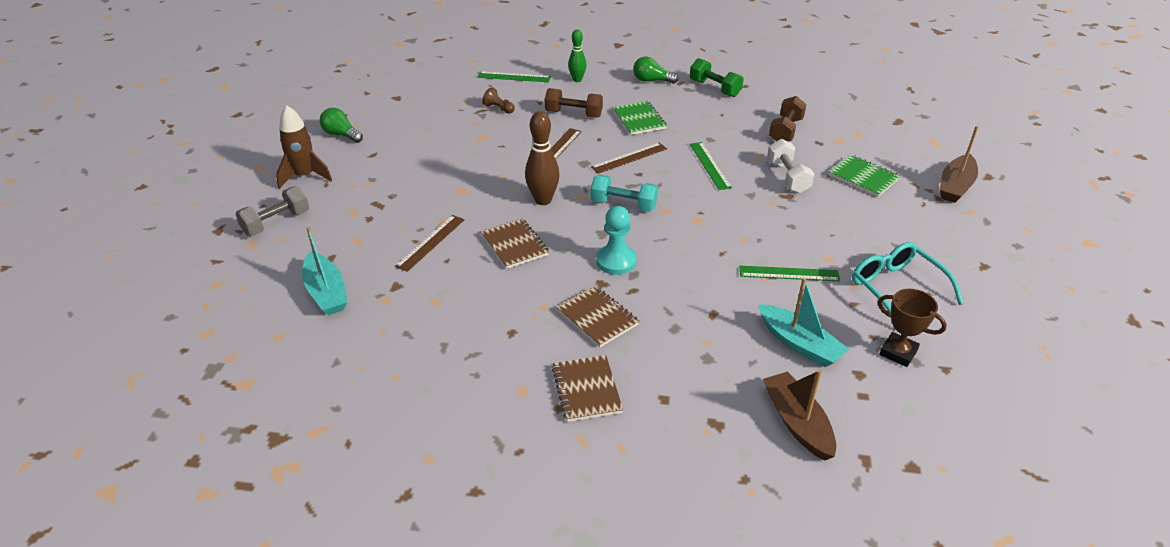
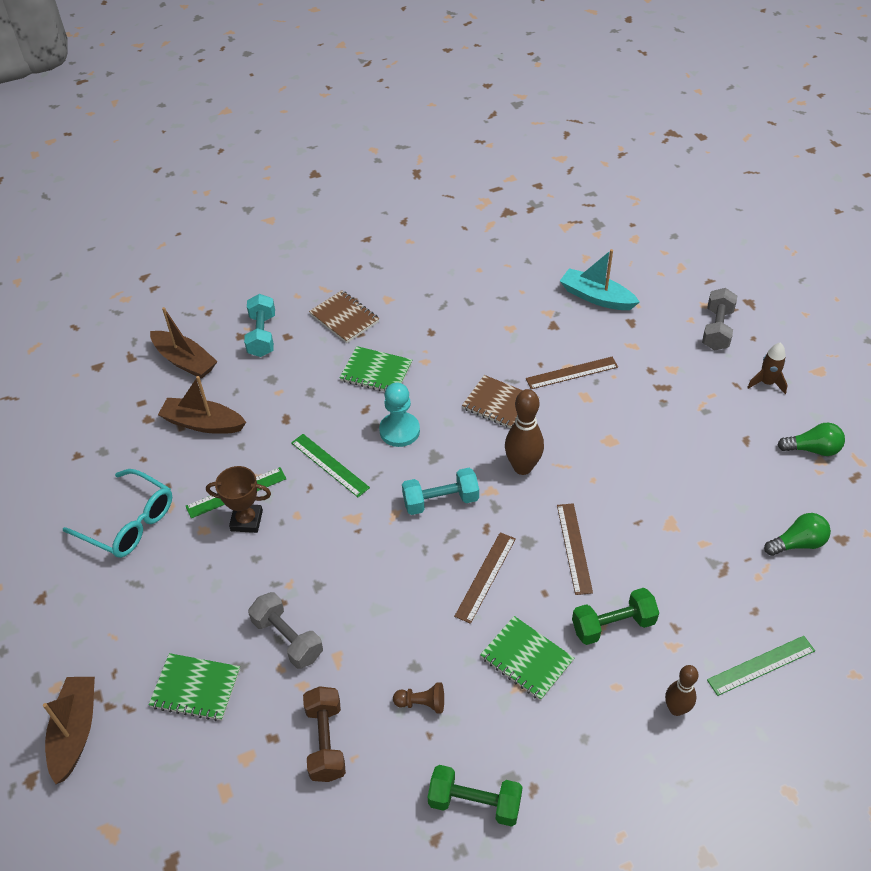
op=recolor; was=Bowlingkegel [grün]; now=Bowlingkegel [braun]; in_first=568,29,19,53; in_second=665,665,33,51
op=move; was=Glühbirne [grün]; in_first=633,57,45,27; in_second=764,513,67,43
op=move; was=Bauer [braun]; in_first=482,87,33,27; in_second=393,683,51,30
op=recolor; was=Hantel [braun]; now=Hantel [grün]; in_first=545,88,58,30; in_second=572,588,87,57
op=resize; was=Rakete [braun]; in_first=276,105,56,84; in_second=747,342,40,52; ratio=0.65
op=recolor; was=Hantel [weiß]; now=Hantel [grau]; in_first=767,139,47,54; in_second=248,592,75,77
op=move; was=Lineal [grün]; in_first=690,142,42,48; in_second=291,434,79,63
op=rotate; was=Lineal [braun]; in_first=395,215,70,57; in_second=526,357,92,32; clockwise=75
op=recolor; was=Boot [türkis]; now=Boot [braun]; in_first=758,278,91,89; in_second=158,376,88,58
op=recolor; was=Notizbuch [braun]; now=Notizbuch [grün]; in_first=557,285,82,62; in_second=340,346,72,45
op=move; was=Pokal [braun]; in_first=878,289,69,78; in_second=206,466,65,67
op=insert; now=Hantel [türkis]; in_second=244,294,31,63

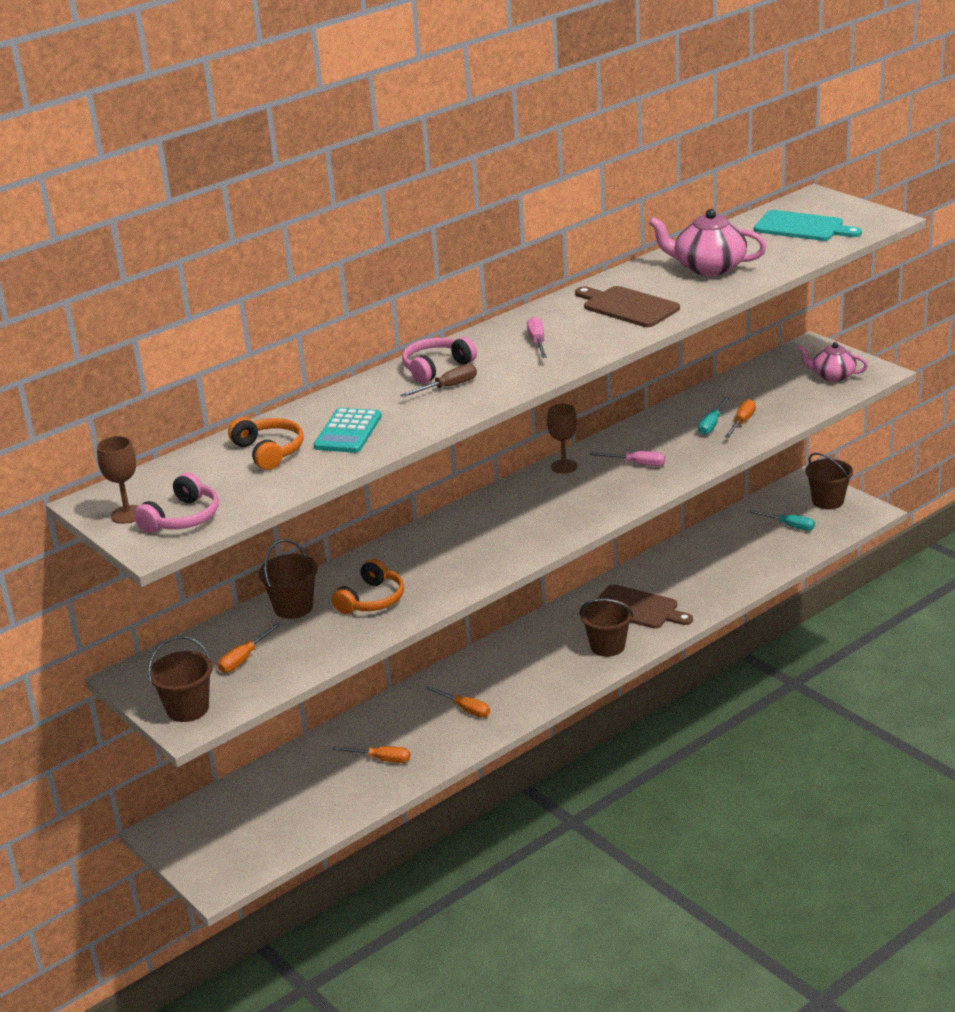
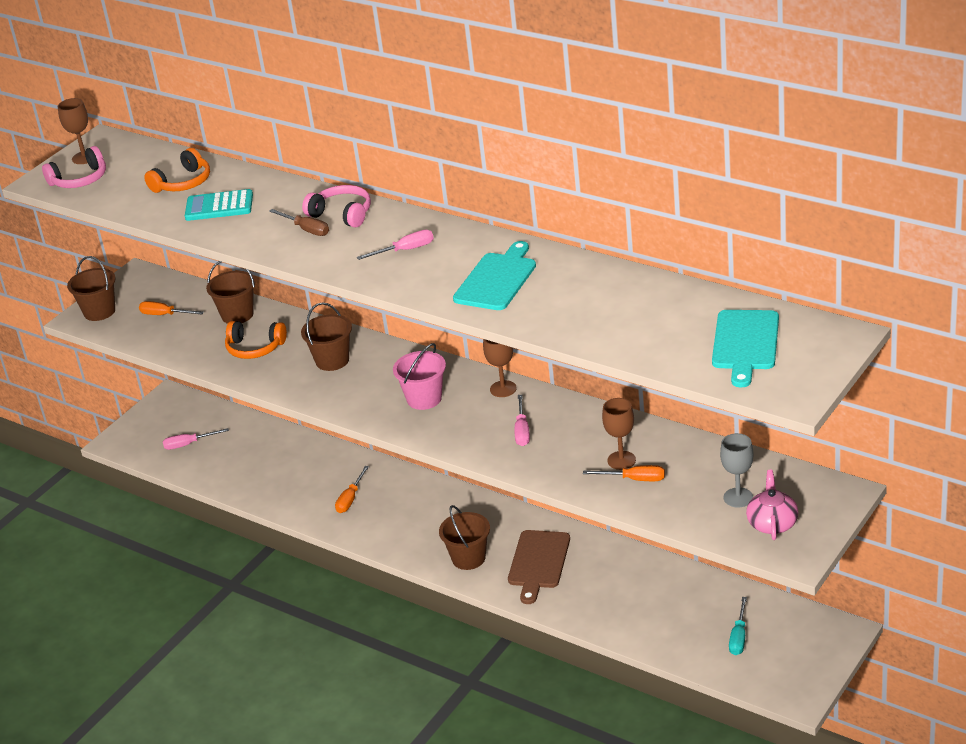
op=delete; was=Teekanne [rosa]; in_first=649,209,118,67
op=recolor; was=Schneidebrett [braun]; now=Schneidebrett [türkis]; in_first=575,286,105,41; in_second=453,241,83,69
op=replace; was=Schraubenzieher [türkis]; now=Kelch [braun]; in_first=698,397,31,38; in_second=602,398,34,72
op=move; was=Eimer [braun]; in_first=805,453,48,56; in_second=301,302,51,69
op=rotate; was=Kopfhörer [rosa]; in_first=134,472,84,61; in_second=42,146,64,42; clockwise=-45
op=delete; was=Schraubenzieher [orange]; in_first=332,746,78,17
op=insert; now=Eimer [rosa]; in_second=393,343,53,67
op=insert; now=Schraubenzieher [rosa]; in_second=163,428,66,22
op=insert; now=Kelch [grau]; in_second=720,433,33,74

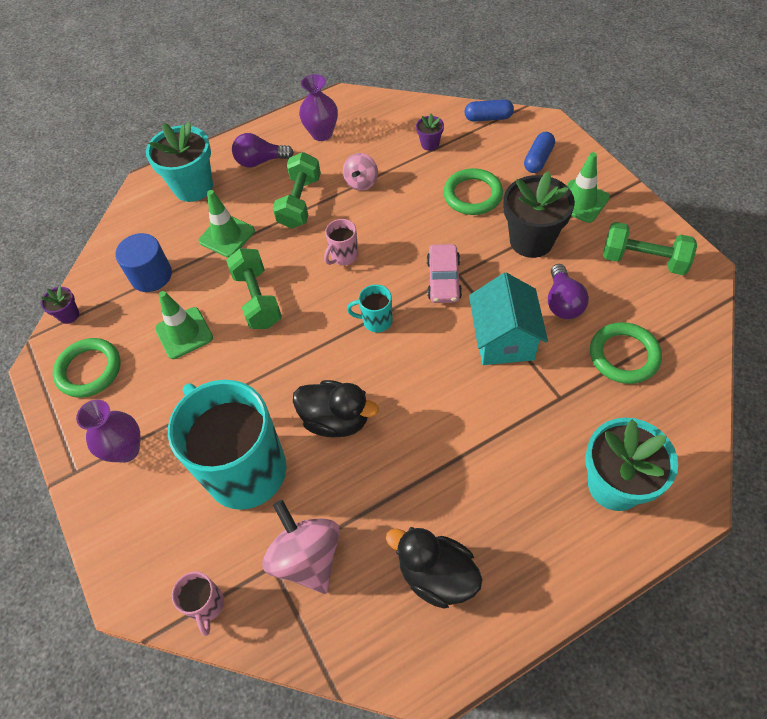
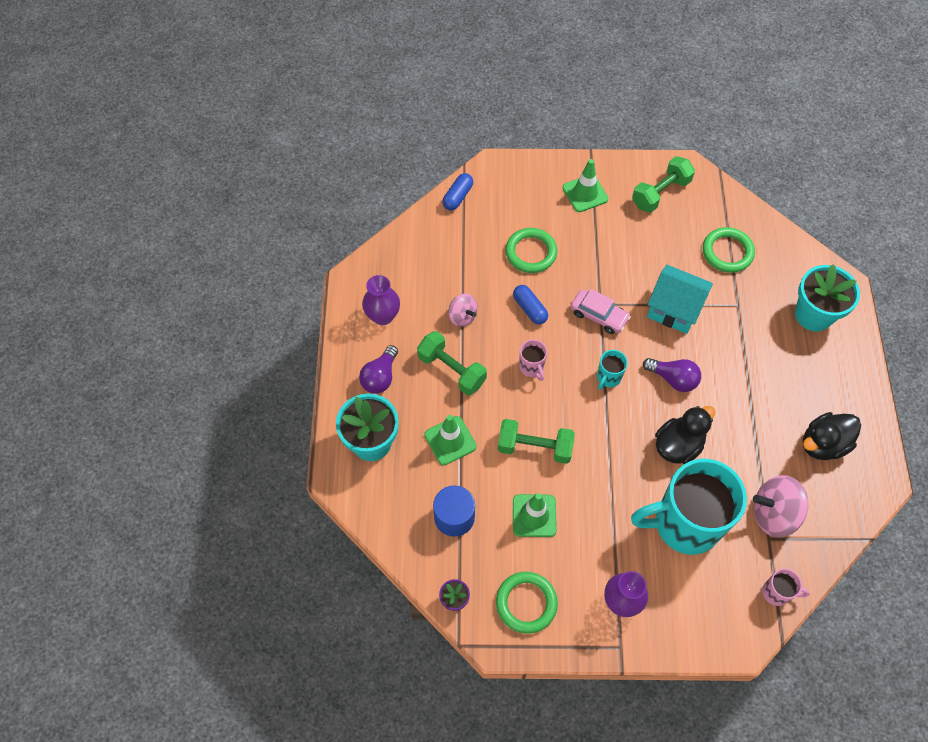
op=delete; was=Blumentopf [lila]; in_first=416,113,28,38
op=move; was=Kapsel [blau]; in_first=524,132,31,41; in_second=513,285,35,39
op=delete; was=Blumentopf [schwarz]; in_first=504,171,71,87
op=move; was=Glühbirne [lila]; in_first=548,264,41,55; in_second=643,358,58,34

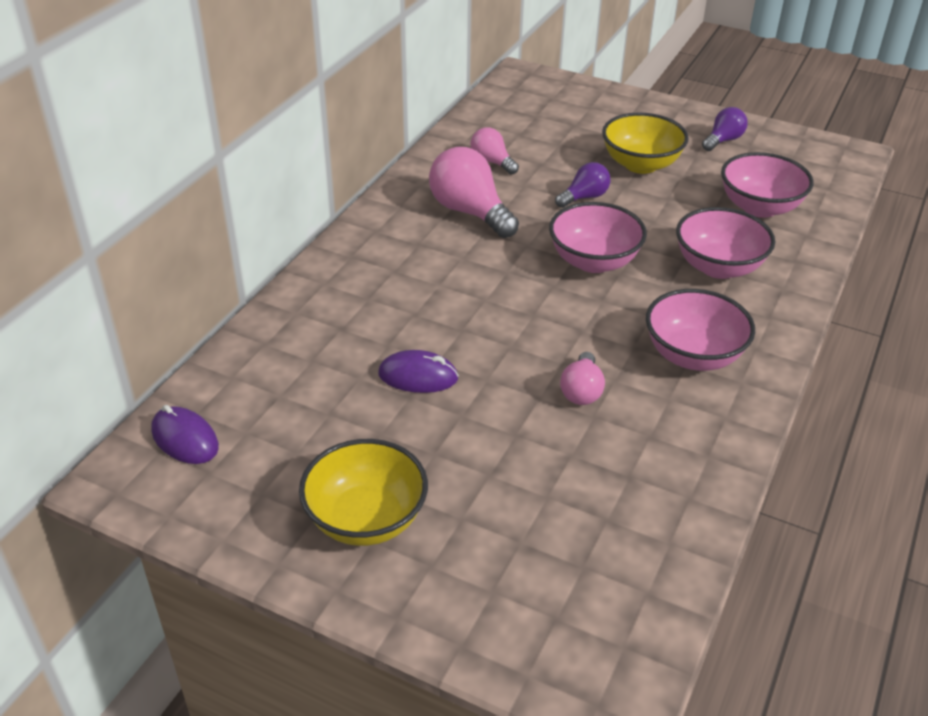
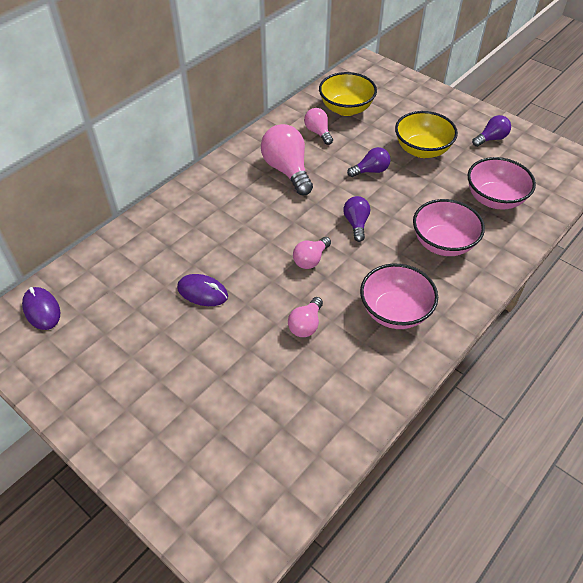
op=replace; was=Schüssel [rosa]; now=Glühbirne [lila]; in_first=549,202,98,71; in_second=344,196,26,46
op=move; was=Schüssel [gelb]; in_first=299,439,129,107; in_second=319,72,58,44
op=insert; now=Glühbirne [rosa]; in_second=293,237,38,32

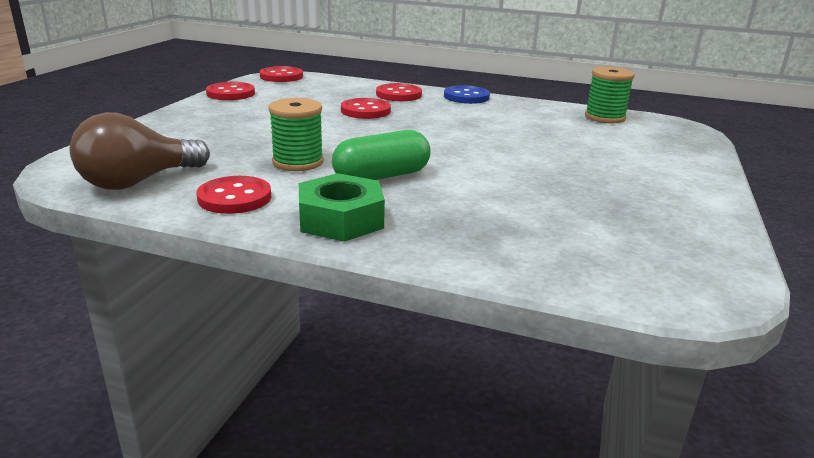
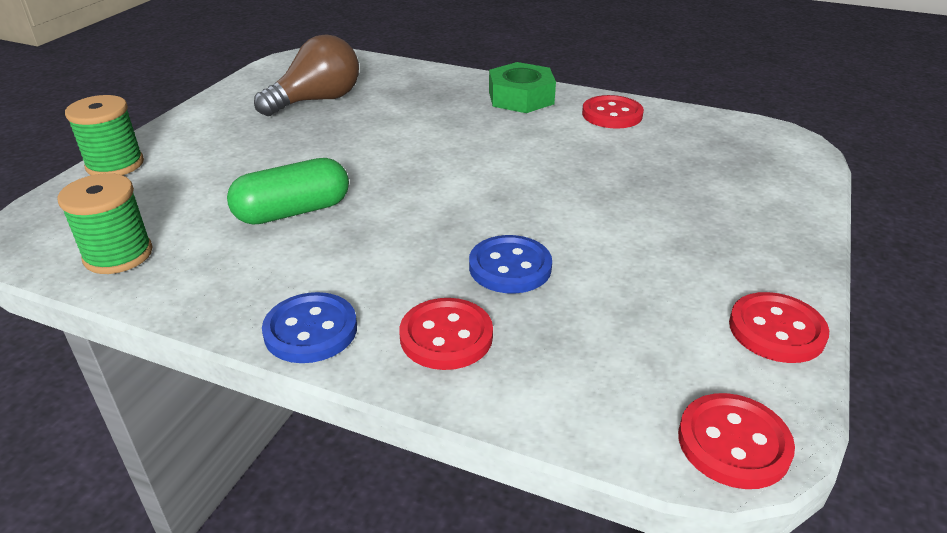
op=move; was=Garnrolle [grün]; in_first=269,98,55,73; in_second=65,95,79,80
op=recolor; was=Knopf [rot]; now=Knopf [blau]; in_first=341,98,50,21; in_second=469,235,83,58
op=move; was=Glühbirne [braun]; in_first=70,112,140,78; in_second=254,34,105,82
op=move; was=Kapsel [grün]; in_first=332,130,99,50; in_second=227,158,122,67

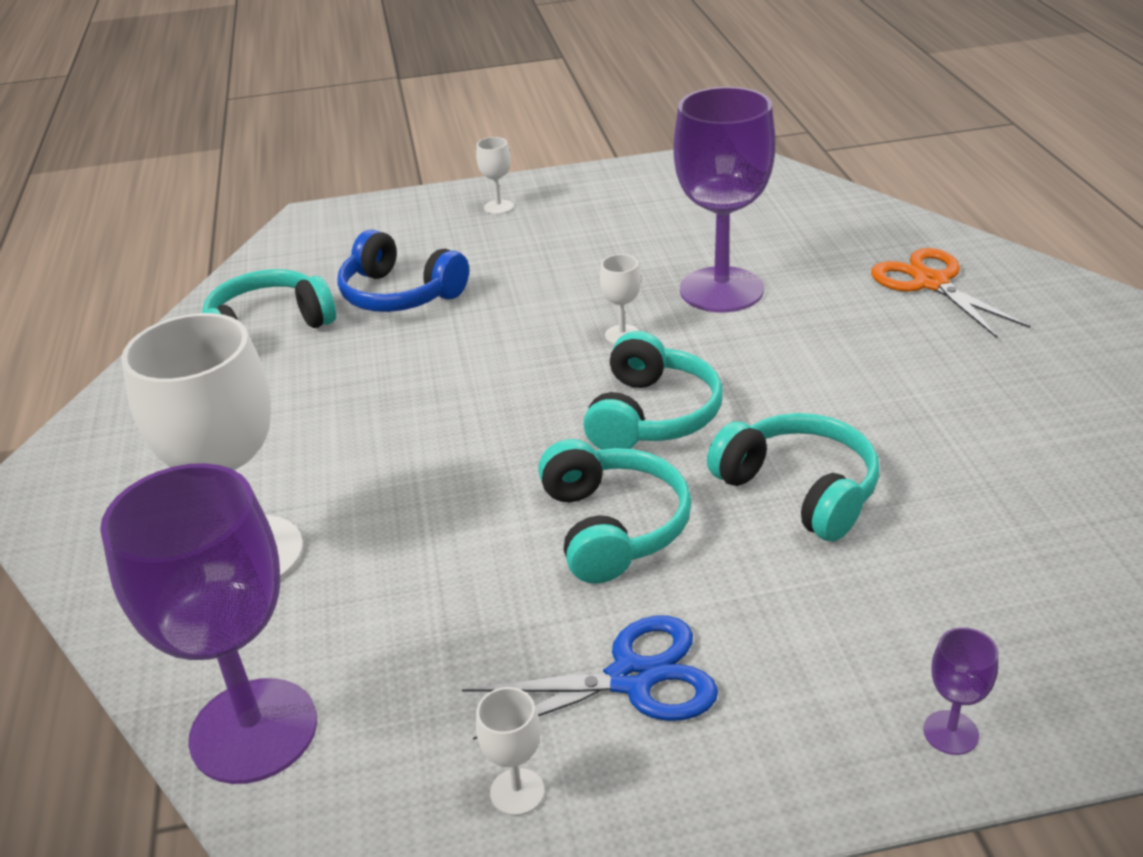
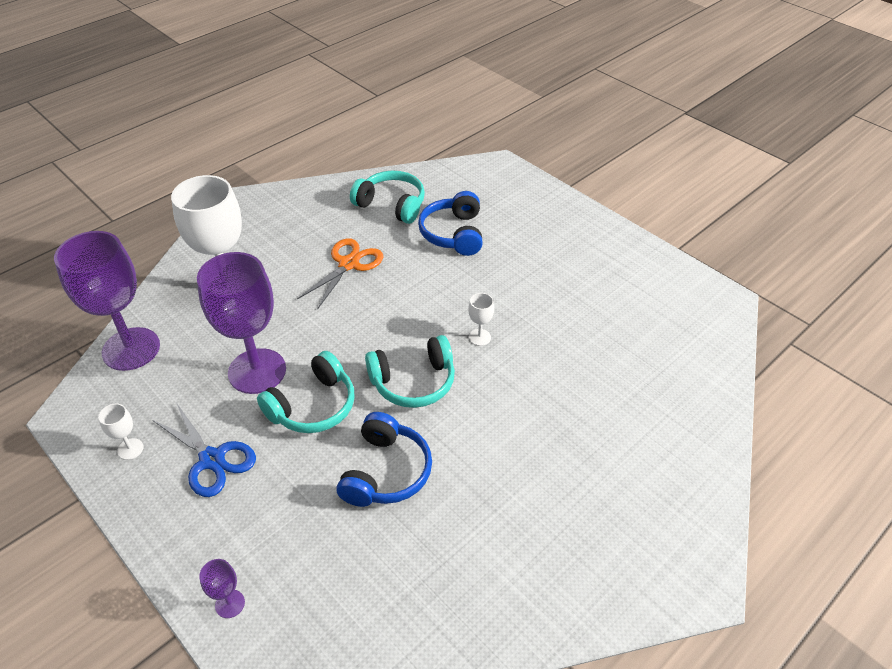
op=move; was=Kelch [lila]; in_first=674,87,102,225; in_second=197,252,89,142
op=delete; was=Kelch [weiß]; in_first=476,137,37,77
op=move; was=Schere [orange]; in_first=871,248,159,90; in_second=297,238,86,72
op=recolor; was=Kopfhörer [türkis]; now=Kopfhörer [blau]; in_first=707,413,173,129; in_second=337,412,95,95

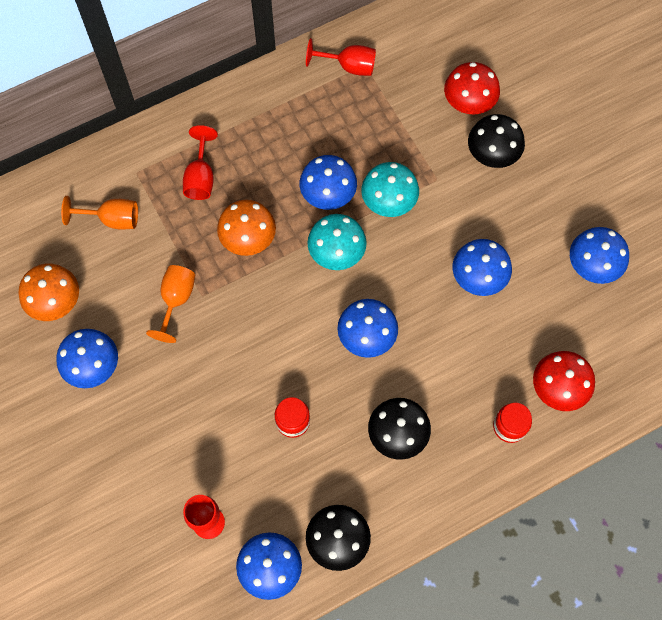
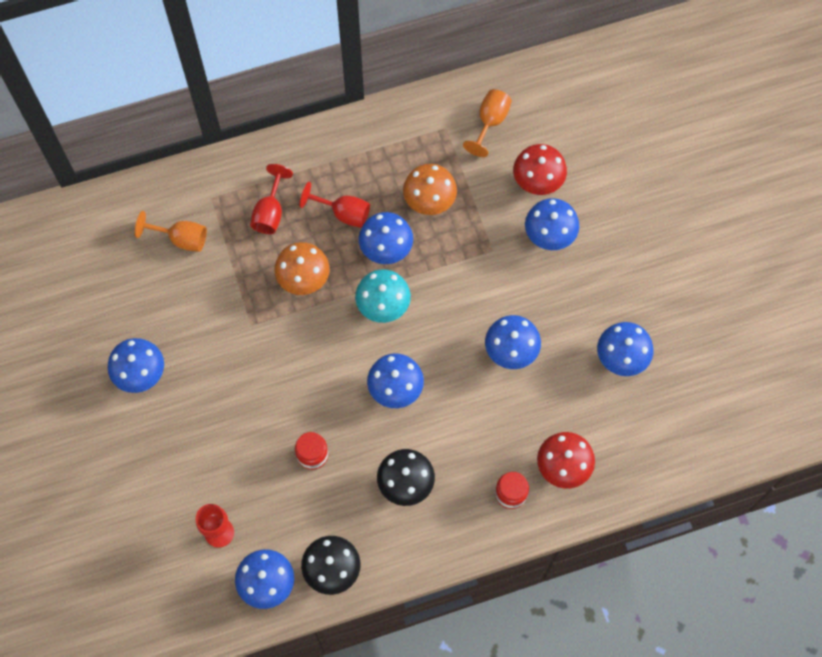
op=move; was=Kelch [rot]; in_first=306,38,70,38; in_second=300,182,70,46
op=recolor; was=Pilz [schwarz]; now=Pilz [blau]; in_first=468,114,57,54; in_second=525,198,54,52
op=delete; was=Pilz [türkis]; in_first=361,162,58,55
op=move; was=Pilz [orange]; in_first=18,264,61,57; in_second=403,164,54,51
op=move; was=Kelch [orange]; in_first=146,265,49,78; in_second=463,89,49,68

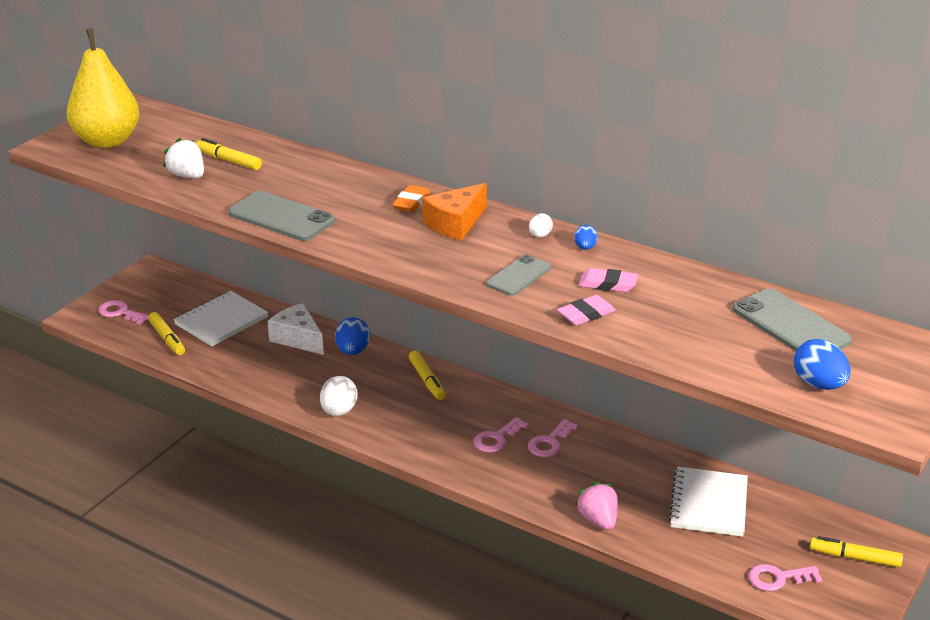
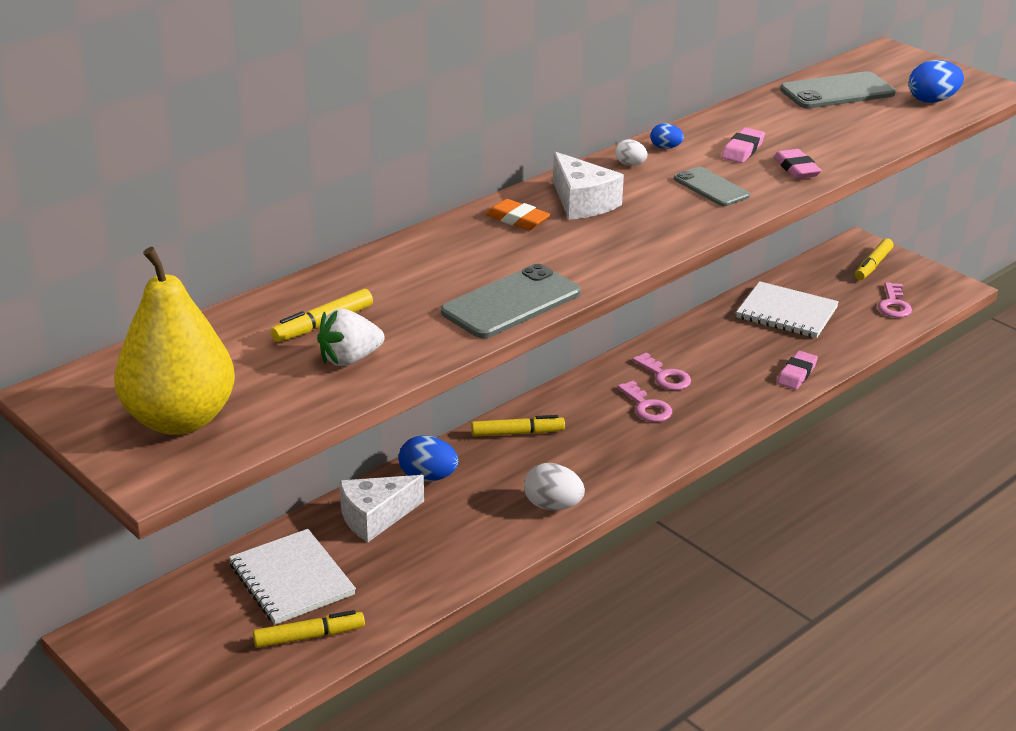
op=recolor; was=Käse [orange]; now=Käse [weiß]; in_first=422,183,65,57; in_second=553,152,71,68
op=delete; was=Schlüssel [rosa]; in_first=98,300,51,25
op=replace; was=Erdbeere [rosa]; now=Radiergummi [rosa]; in_first=575,482,43,48; in_second=777,351,41,39

